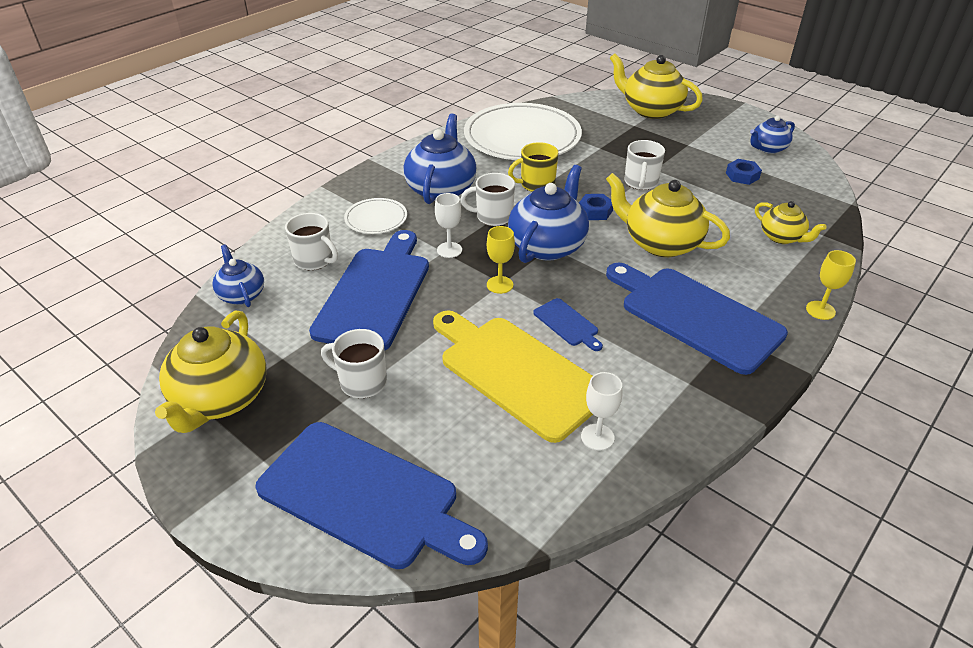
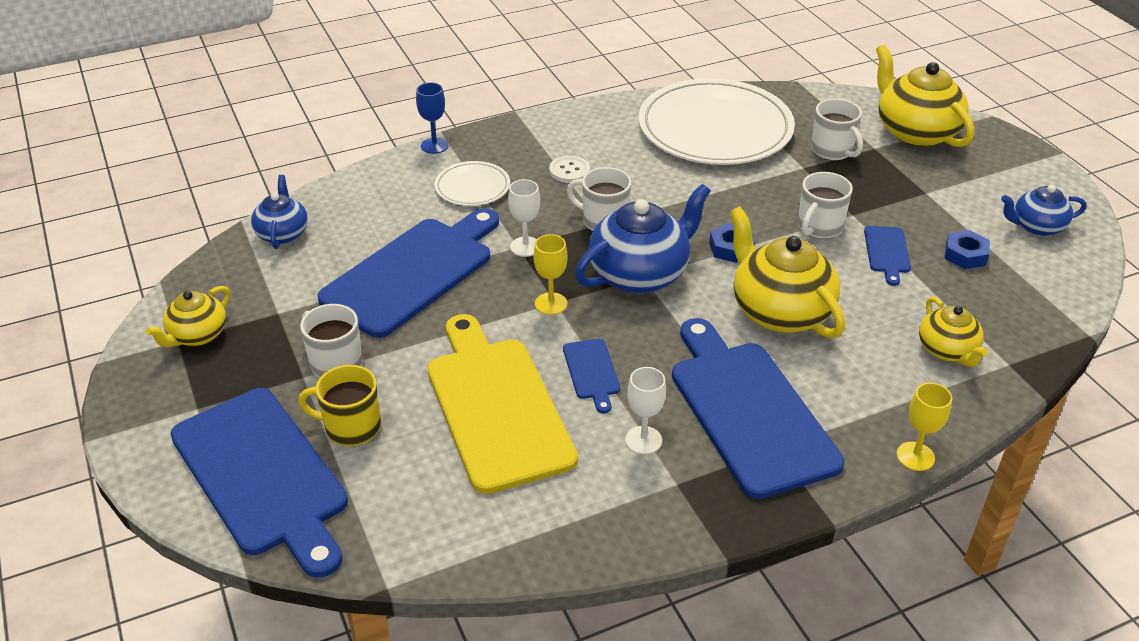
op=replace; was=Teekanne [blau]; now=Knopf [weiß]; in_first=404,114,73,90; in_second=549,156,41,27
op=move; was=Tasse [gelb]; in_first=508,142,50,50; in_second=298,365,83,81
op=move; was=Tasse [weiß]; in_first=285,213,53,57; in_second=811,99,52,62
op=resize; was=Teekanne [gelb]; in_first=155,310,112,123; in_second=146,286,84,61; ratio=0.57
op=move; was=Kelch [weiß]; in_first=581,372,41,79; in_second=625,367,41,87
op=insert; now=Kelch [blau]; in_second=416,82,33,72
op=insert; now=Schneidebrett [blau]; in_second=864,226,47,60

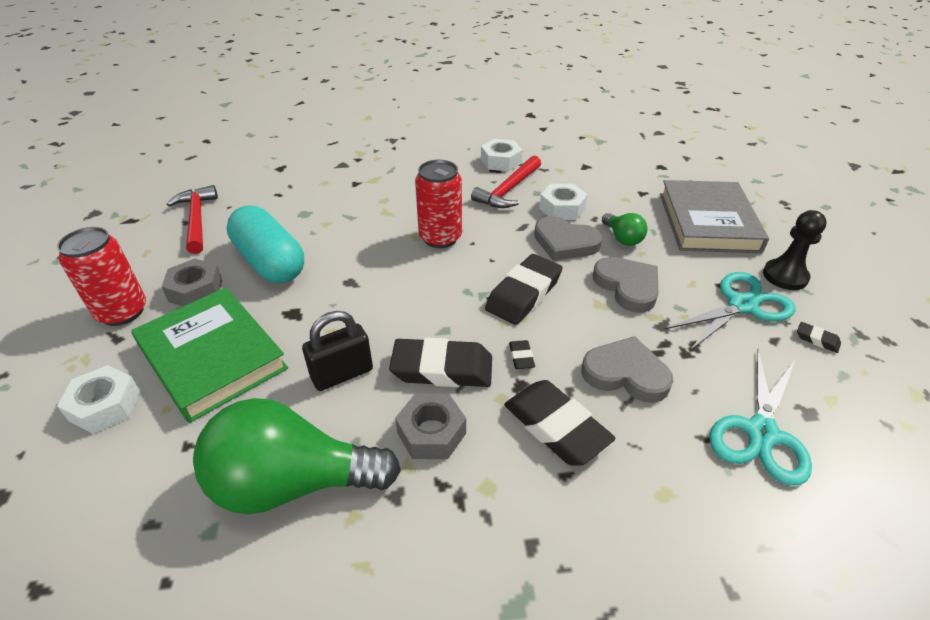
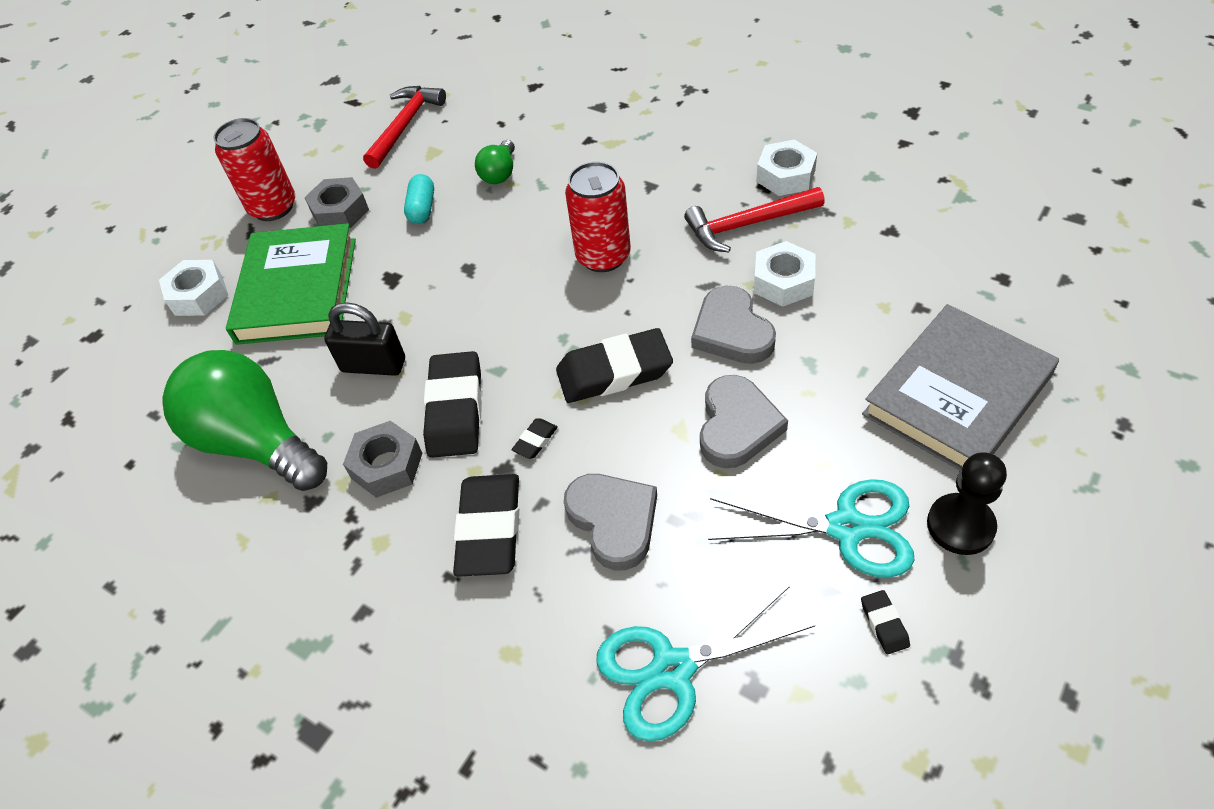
op=resize; was=Kapsel [türkis]; in_first=226,205,78,78; in_second=404,174,30,50; ratio=0.48
op=move; was=Glühbirne [grün]; in_first=602,213,46,33; in_second=475,140,40,44
op=rotate; was=Radiergummi [schwarz]; in_first=389,337,103,50; in_second=423,351,59,107; clockwise=45

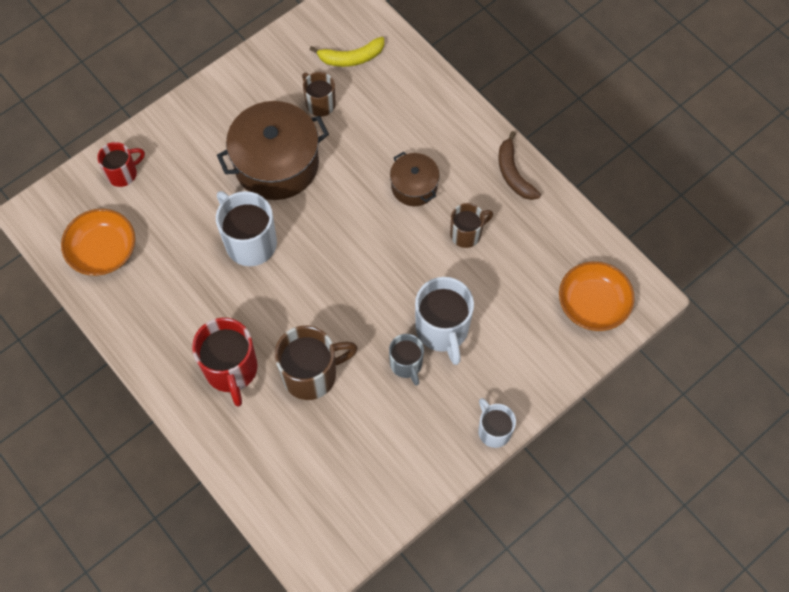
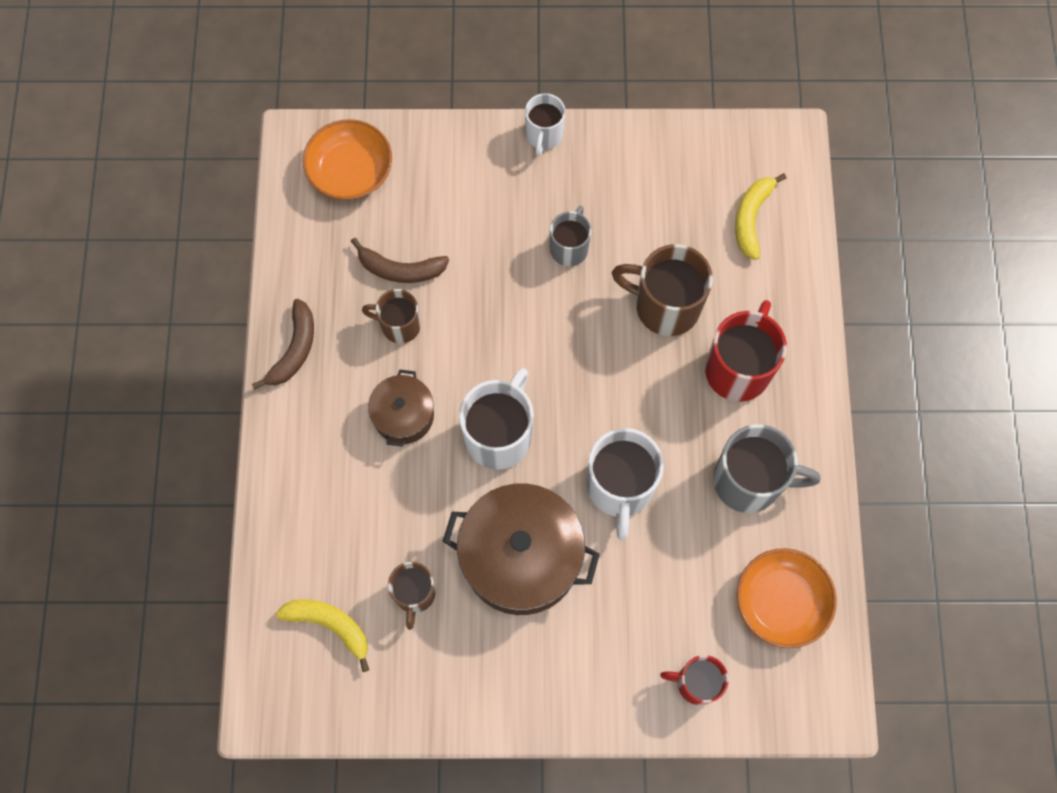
op=move; was=Tasse [weiß]; in_first=415,277,59,88; in_second=459,368,75,102
op=insert; now=Banane [gelb]; in_second=735,173,52,87
op=insert; now=Banane [braun]; in_second=351,238,98,45
op=insert; now=Tasse [grau]; in_second=713,424,107,89

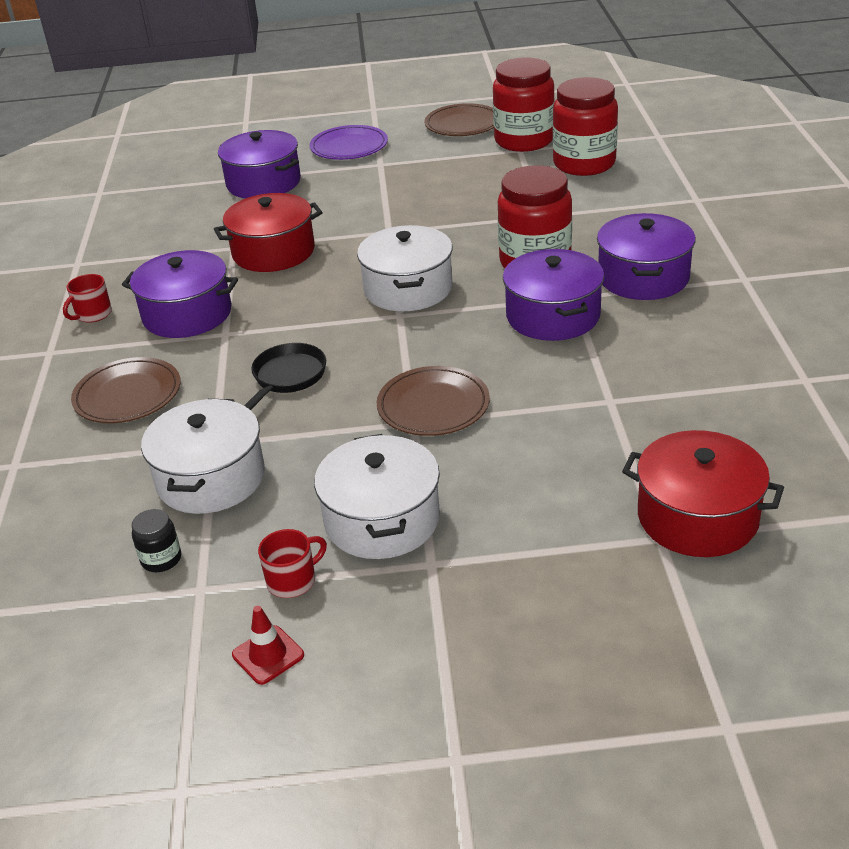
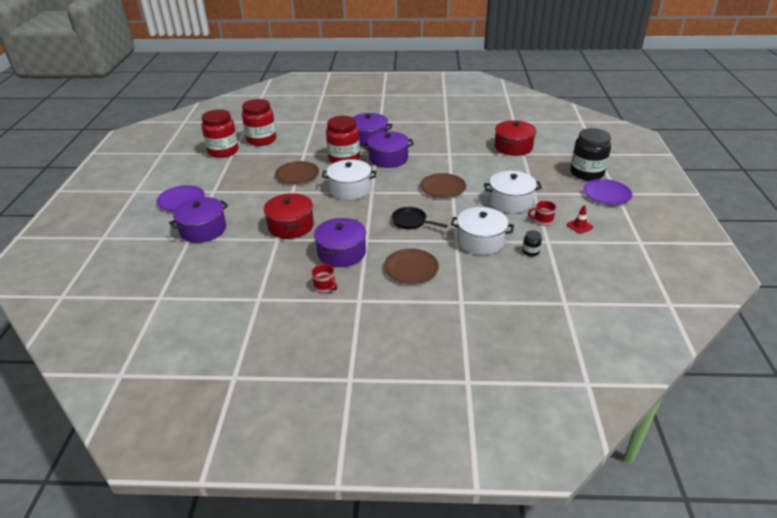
op=move; was=Teller [braun]; in_first=425,103,69,33; in_second=275,161,44,23
op=rotate; was=Tasse [rot]; in_first=258,529,69,69; in_second=528,201,28,25; clockwise=-60
op=insert; now=Einmachglas [schwarz]; in_second=570,128,41,53
op=insert; now=Teller [lila]; in_second=583,179,49,26

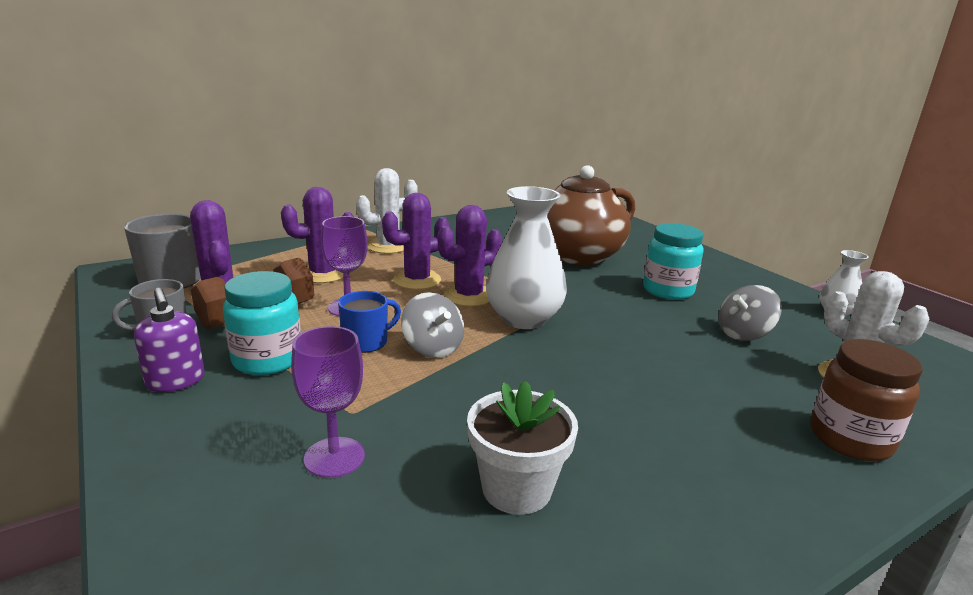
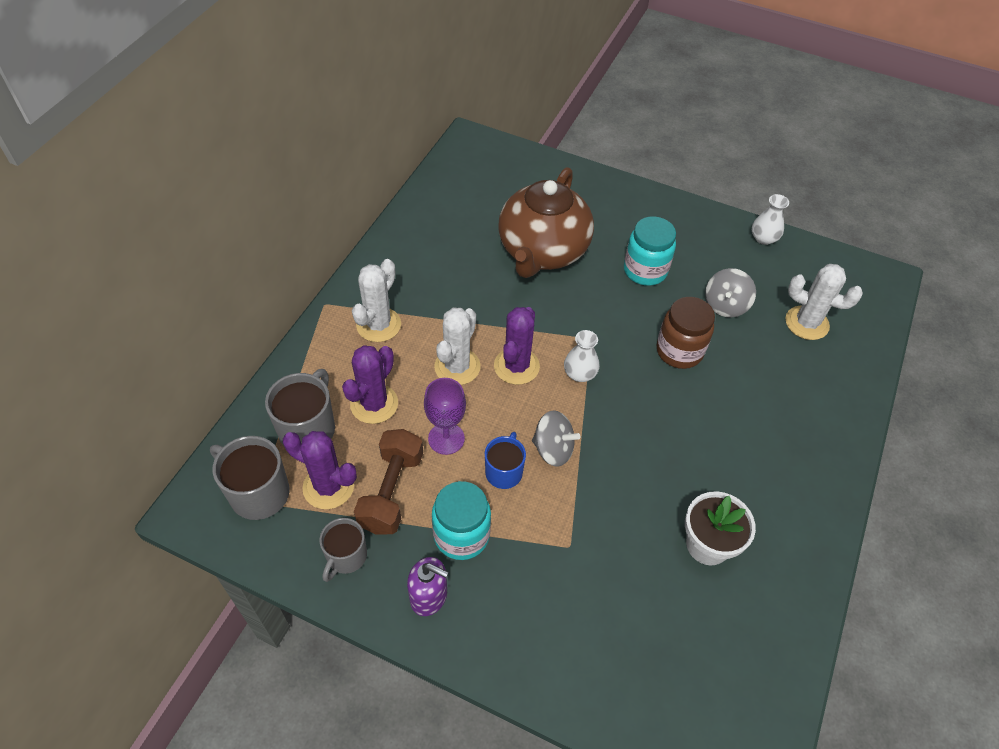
op=resize; was=Vase [weiß]; in_first=486,186,81,143; in_second=564,330,36,52; ratio=0.52
op=recolor; was=Kaktus [lila]; now=Kaktus [weiß]; in_first=382,193,68,97; in_second=434,307,47,78
op=delete; was=Kelch [lila]; in_first=291,326,74,152
op=move; was=Einmachglas [braun]; in_first=811,339,111,122; in_second=657,297,58,72
op=insert; now=Tasse [grau]; in_second=265,369,70,77

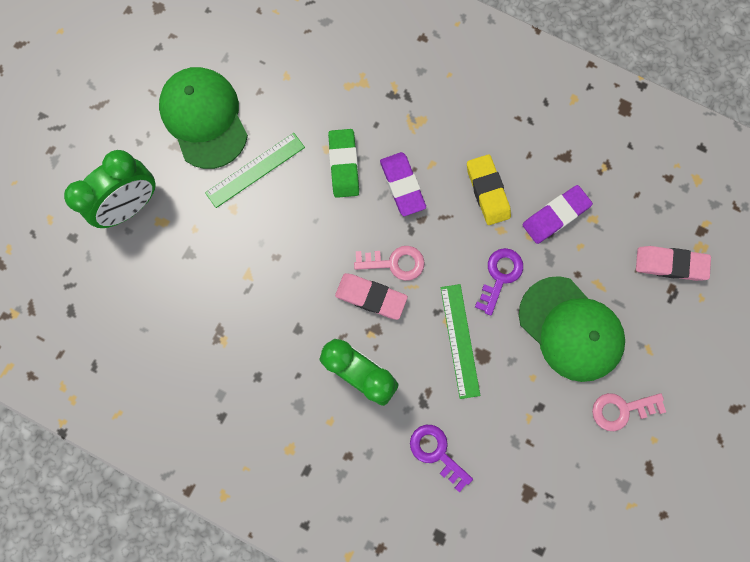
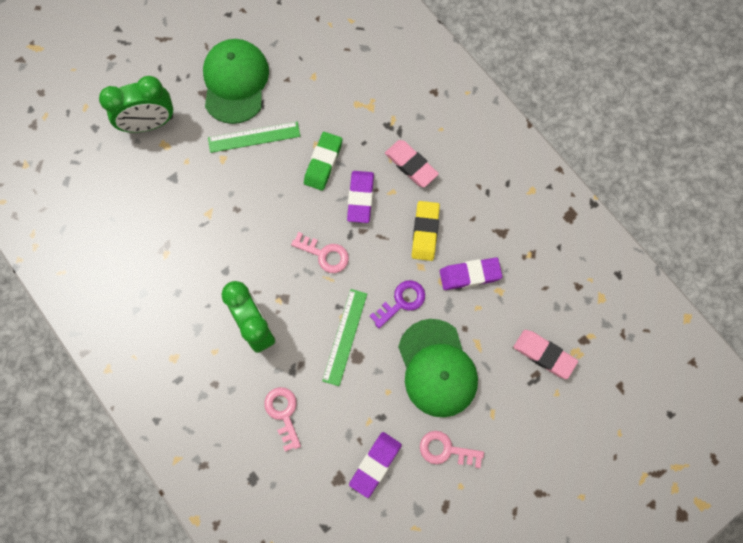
op=move; was=Radiergummi [rosa]; in_first=335,273,73,47; in_second=385,140,54,47
op=recolor; was=Schlüssel [lila]; now=Schlüssel [rosa]; in_first=410,425,63,67; in_second=264,387,37,65
op=insert; now=Radiergummi [lila]; in_second=349,432,53,66

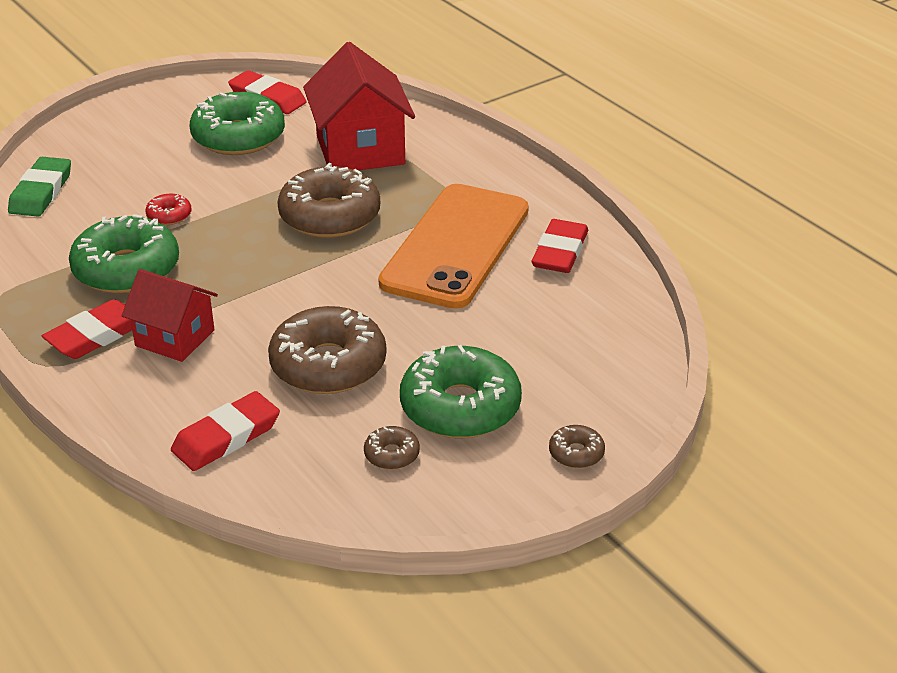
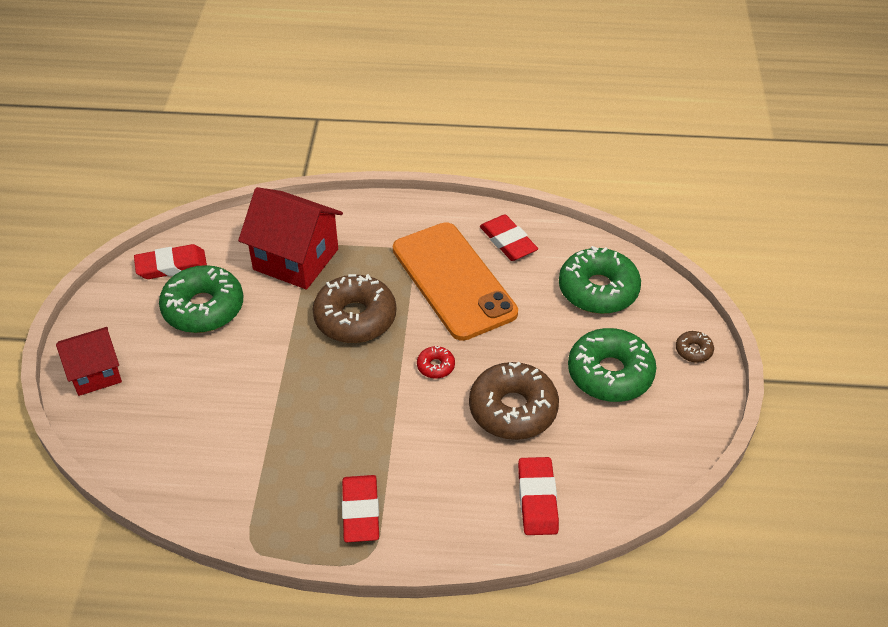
op=delete; was=Radiergummi [grün]; in_first=8,157,63,60
op=move; was=Donut [rot]; in_first=146,194,46,31; in_second=417,346,38,33
op=move; was=Donut [grün]; in_first=69,214,110,80; in_second=559,246,82,68
op=move; was=Haus [rot]; in_first=122,269,96,93; in_second=56,327,66,69
op=delete; was=Donut [braun]; in_first=364,426,56,44

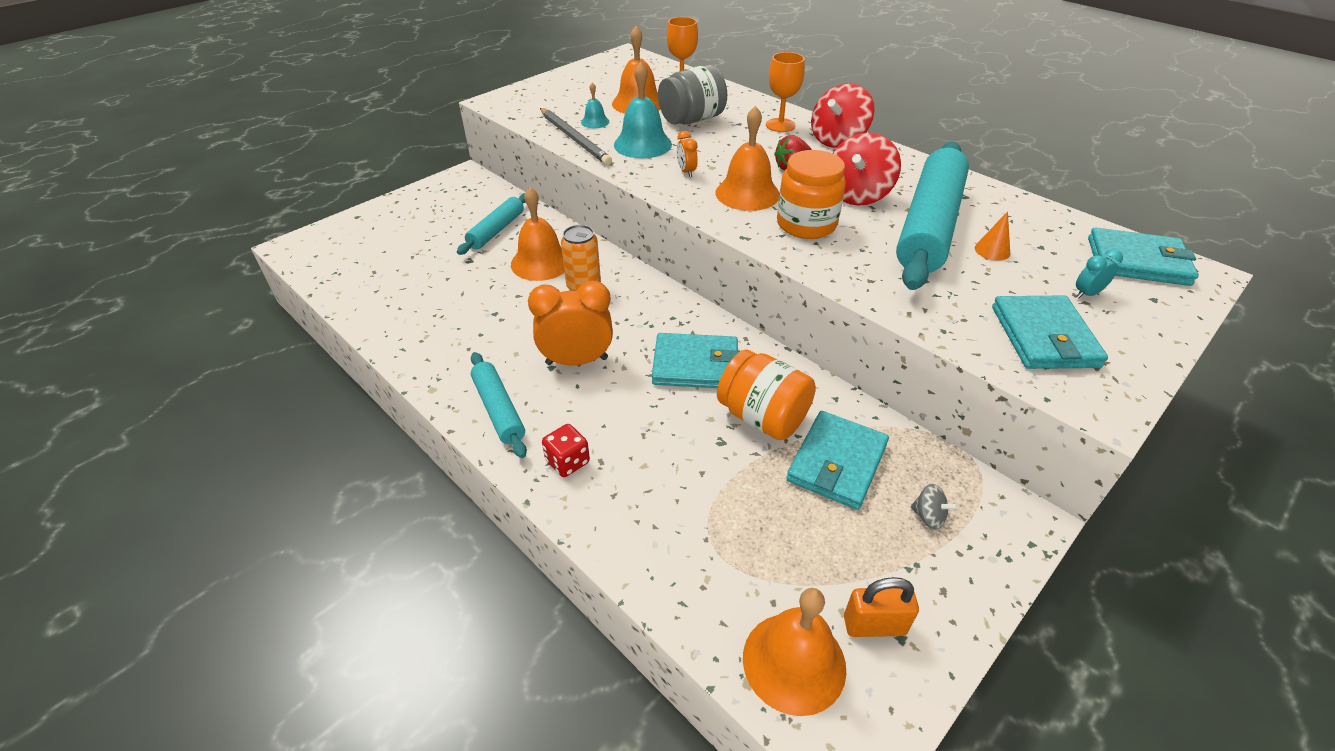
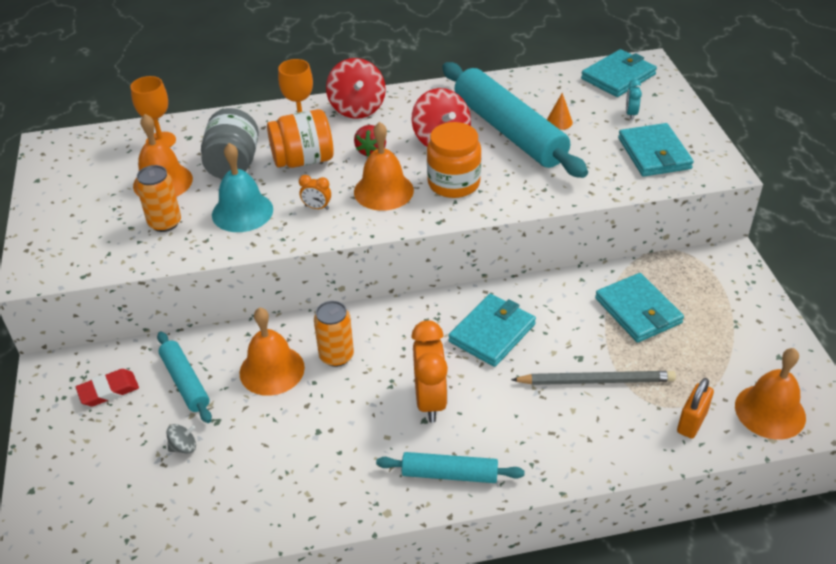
op=replace; was=Glocke [türkis]; now=Dose [orange]; in_first=581,83,28,45; in_second=136,165,45,67
op=move; was=Bleistift [grau]; in_first=540,108,72,57; in_second=511,371,165,14
op=rotate; was=Wecker [orange]; in_first=528,281,85,84; in_second=411,320,37,103; clockwise=150
op=rotate; was=Geldbörse [türkis]; in_first=992,296,116,73; in_second=618,123,76,54; clockwise=45
op=move; was=Einmachglas [orange]; in_first=717,349,99,91; in_second=267,109,67,59
op=delete; was=Spielwürfel [rot]; in_first=542,424,48,53
op=move; was=Kreisel [grau]; in_first=911,484,47,46; in_second=166,424,30,30
op=move; was=Vorhängeschloss [orange]; in_first=844,577,75,60; in_second=677,378,37,61
op=insert; now=Radiergummi [rot]; in_second=76,369,63,37

